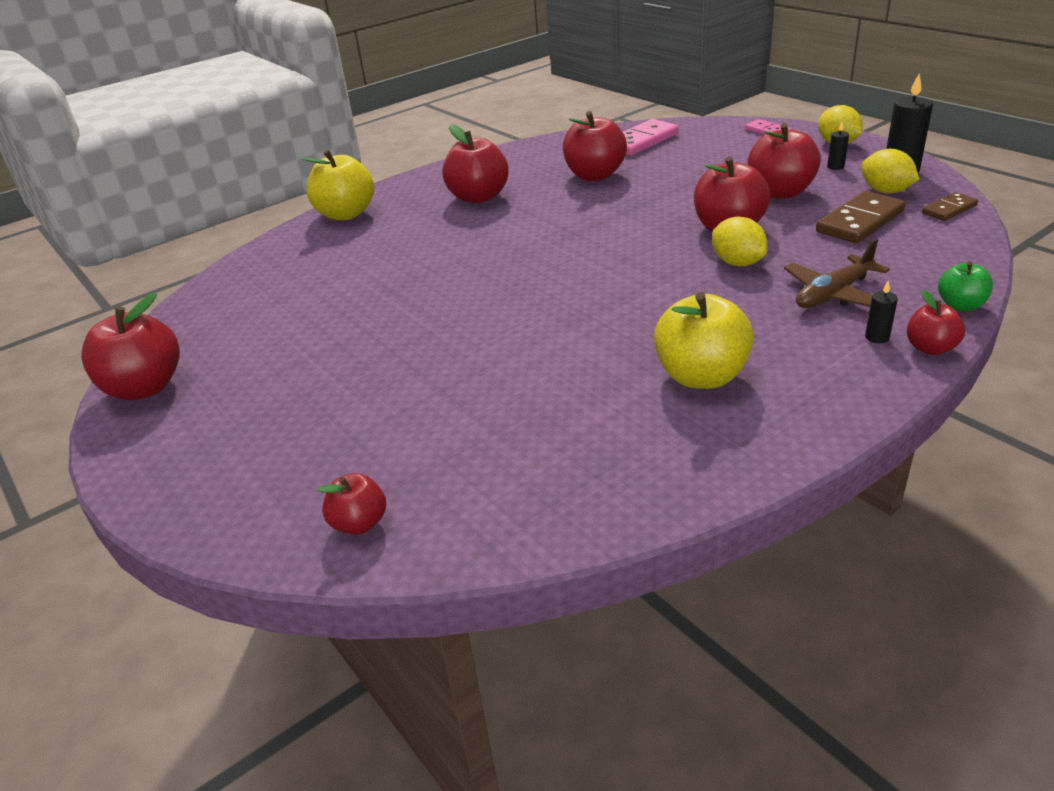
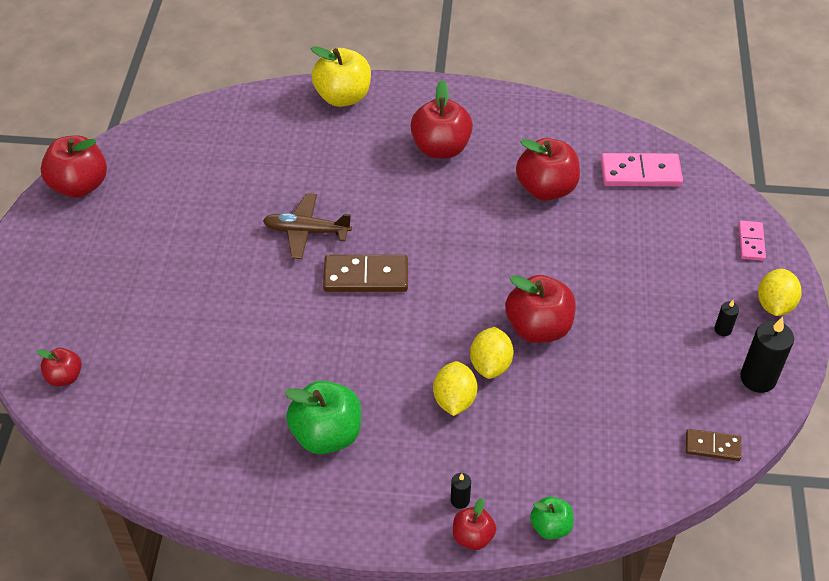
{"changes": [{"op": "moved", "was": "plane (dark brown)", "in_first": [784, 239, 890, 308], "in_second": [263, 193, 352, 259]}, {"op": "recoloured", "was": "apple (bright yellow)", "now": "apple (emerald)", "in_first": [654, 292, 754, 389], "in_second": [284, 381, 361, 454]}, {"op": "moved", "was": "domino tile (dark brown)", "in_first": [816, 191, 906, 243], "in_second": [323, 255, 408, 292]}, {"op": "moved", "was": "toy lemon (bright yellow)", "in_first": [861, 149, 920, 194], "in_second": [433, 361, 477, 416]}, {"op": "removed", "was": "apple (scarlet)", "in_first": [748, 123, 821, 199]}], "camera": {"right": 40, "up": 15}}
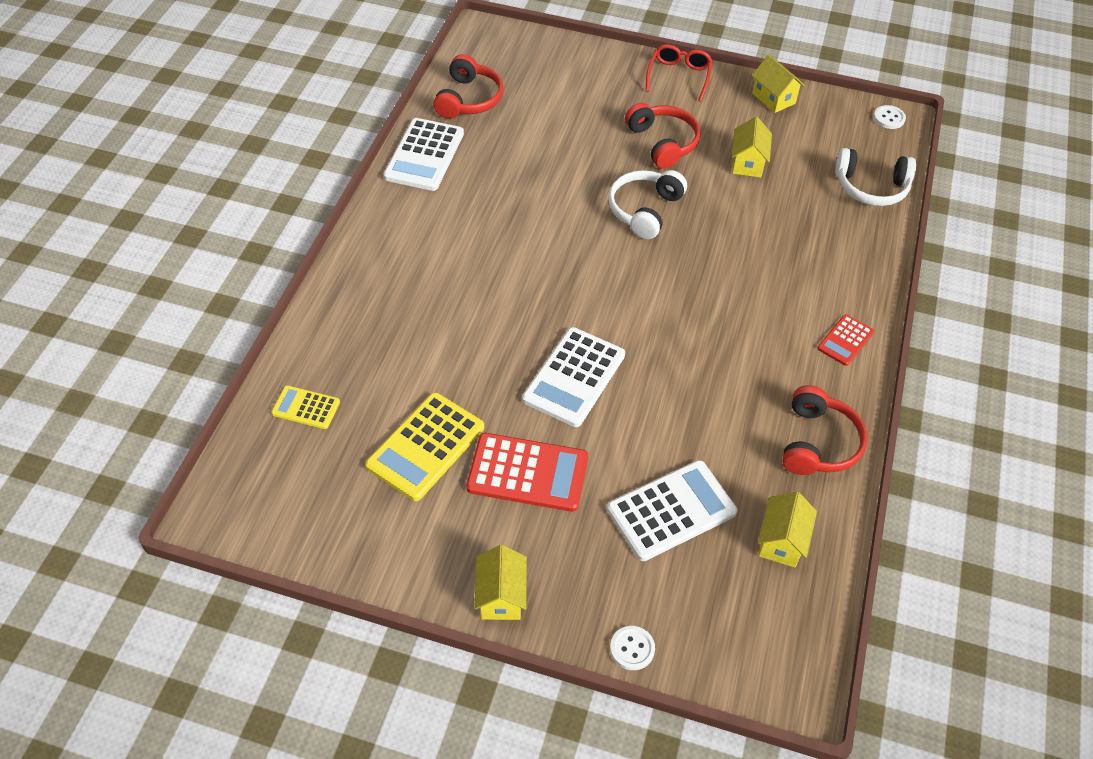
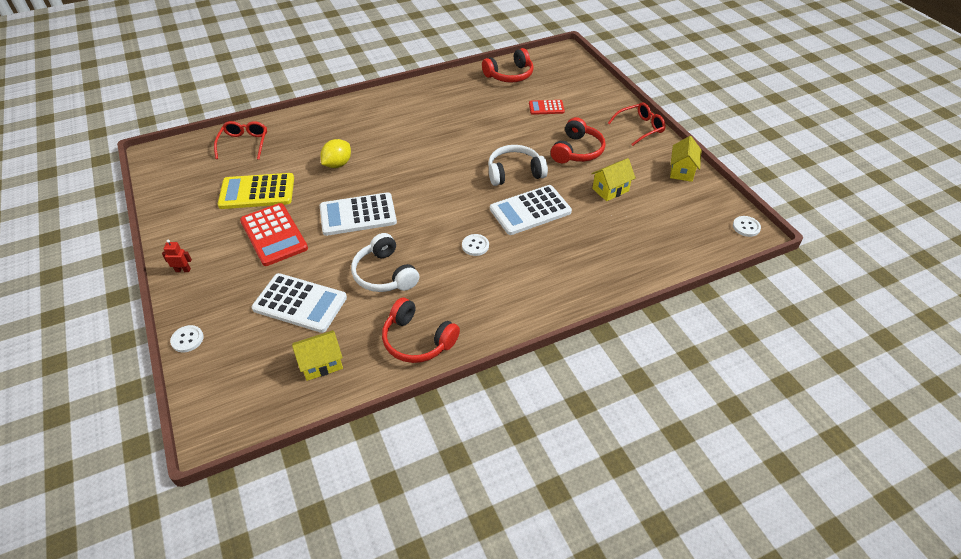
{"changes": [{"op": "replaced", "was": "toy house (bright yellow)", "now": "robot figure (scarlet)", "in_first": [474, 545, 527, 620], "in_second": [162, 240, 192, 272]}, {"op": "replaced", "was": "calculator (bright yellow)", "now": "glasses (scarlet)", "in_first": [271, 385, 340, 429], "in_second": [214, 121, 267, 160]}, {"op": "added", "now": "toy lemon (bright yellow)", "in_second": [321, 139, 351, 168]}, {"op": "moved", "was": "headset (white)", "in_first": [835, 148, 916, 206], "in_second": [351, 233, 419, 292]}, {"op": "turned", "was": "headset (scarlet)", "in_first": [782, 385, 868, 475], "in_second": [382, 298, 460, 363], "clockwise": 60}, {"op": "added", "now": "sewing button (white)", "in_second": [462, 234, 489, 256]}, {"op": "moved", "was": "calculator (white)", "in_first": [384, 118, 464, 191], "in_second": [490, 185, 572, 235]}, {"op": "moved", "was": "calculator (scarlet)", "in_first": [817, 314, 874, 366], "in_second": [529, 100, 565, 115]}], "camera": {"right": 50, "up": -5}}
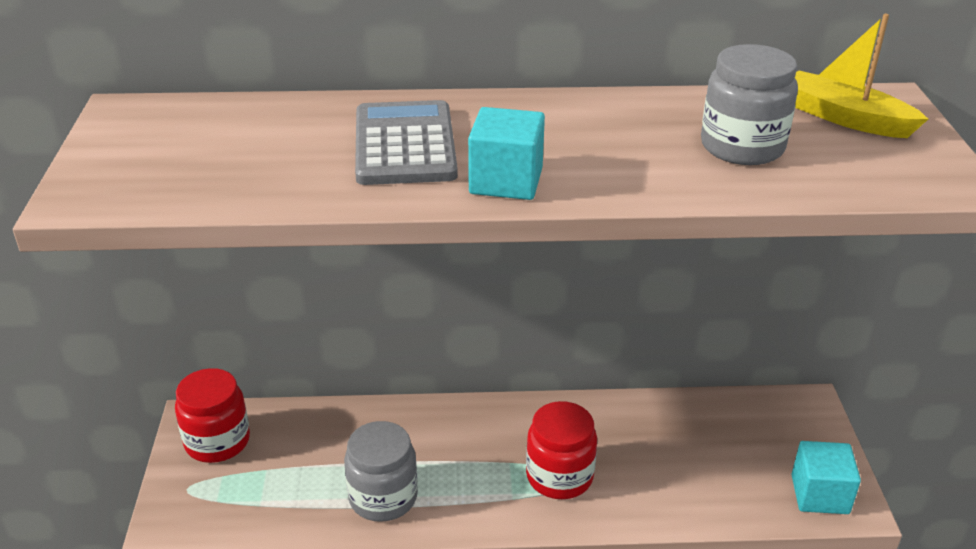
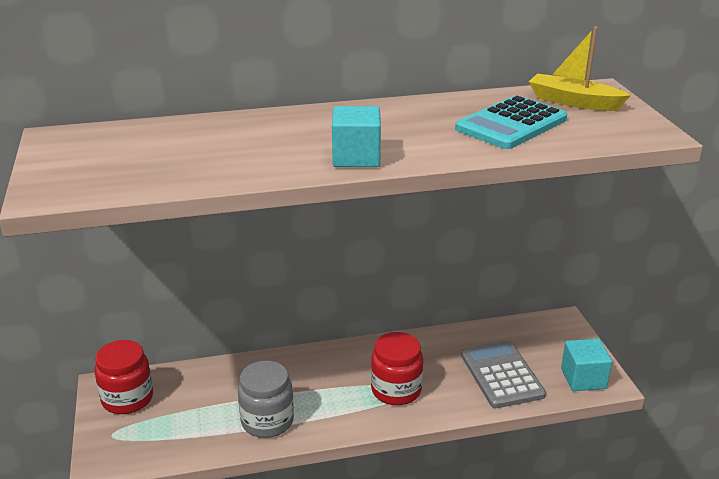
{"changes": [{"op": "replaced", "was": "preserve jar (gray)", "now": "calculator (turquoise)", "in_first": [701, 44, 798, 165], "in_second": [455, 95, 567, 149]}, {"op": "moved", "was": "calculator (gray)", "in_first": [355, 100, 458, 185], "in_second": [461, 341, 546, 408]}], "camera": {"right": -10, "up": -5}}
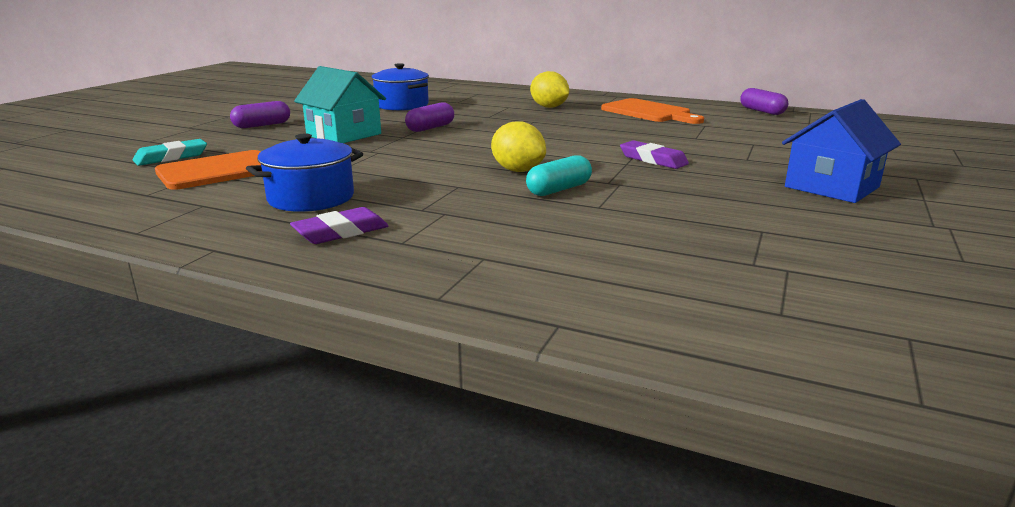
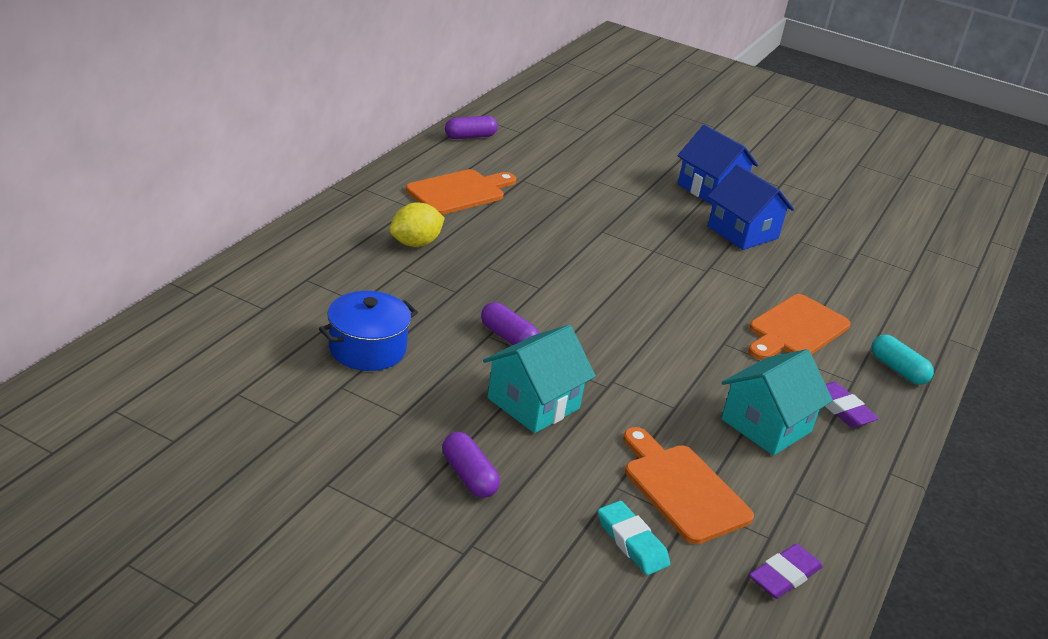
{"changes": [{"op": "added", "now": "toy house (cobalt)", "in_second": [708, 165, 794, 250]}, {"op": "replaced", "was": "pot (cobalt)", "now": "toy house (turquoise)", "in_first": [246, 133, 363, 212], "in_second": [721, 349, 833, 456]}, {"op": "added", "now": "chopping board (bright orange)", "in_second": [748, 294, 851, 360]}, {"op": "moved", "was": "gum eraser (violet)", "in_first": [620, 140, 689, 169], "in_second": [749, 544, 823, 599]}, {"op": "moved", "was": "pill (turquoise)", "in_first": [526, 155, 592, 196], "in_second": [872, 334, 934, 385]}, {"op": "removed", "was": "toy lemon (bright yellow)", "in_first": [491, 121, 546, 172]}], "camera": {"right": -90, "up": 10}}
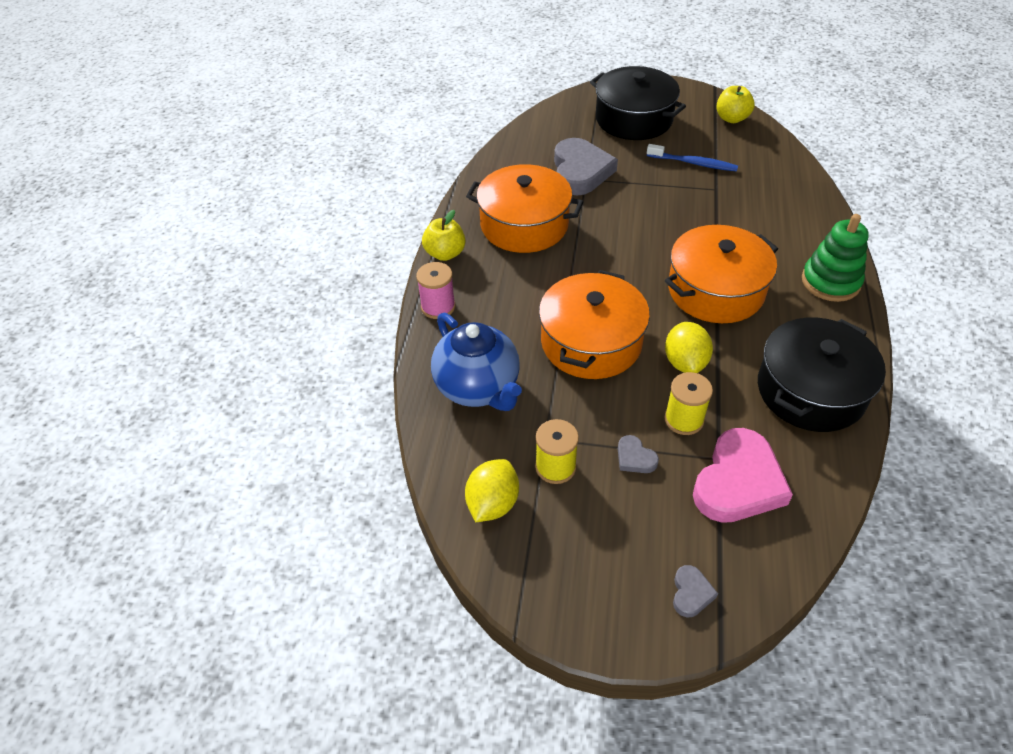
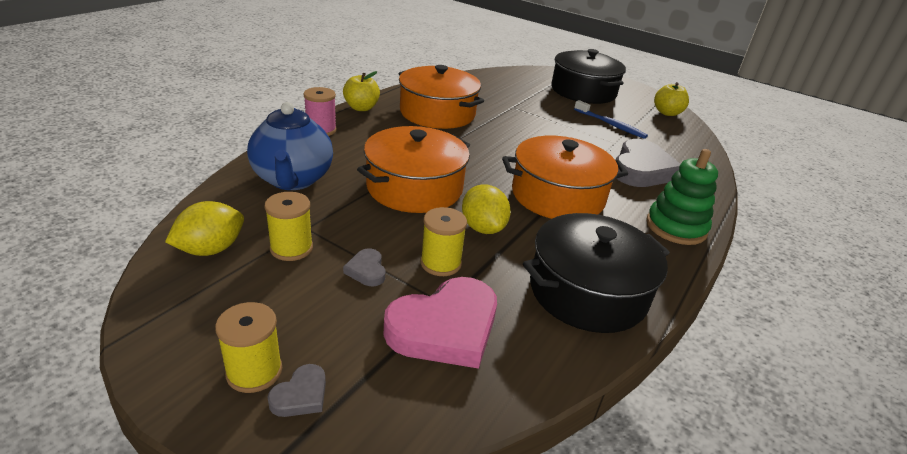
{"changes": [{"op": "added", "now": "reel of thread (bright yellow)", "in_second": [215, 302, 282, 393]}, {"op": "turned", "was": "toy lemon (bright yellow)", "in_first": [665, 322, 713, 373], "in_second": [462, 184, 511, 234], "clockwise": -45}, {"op": "moved", "was": "love heart (gray)", "in_first": [554, 138, 618, 195], "in_second": [616, 139, 680, 187]}], "camera": {"right": 20, "up": -15}}
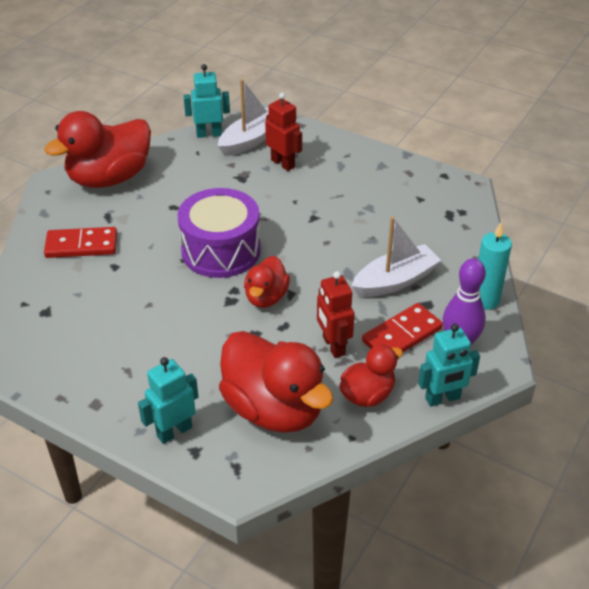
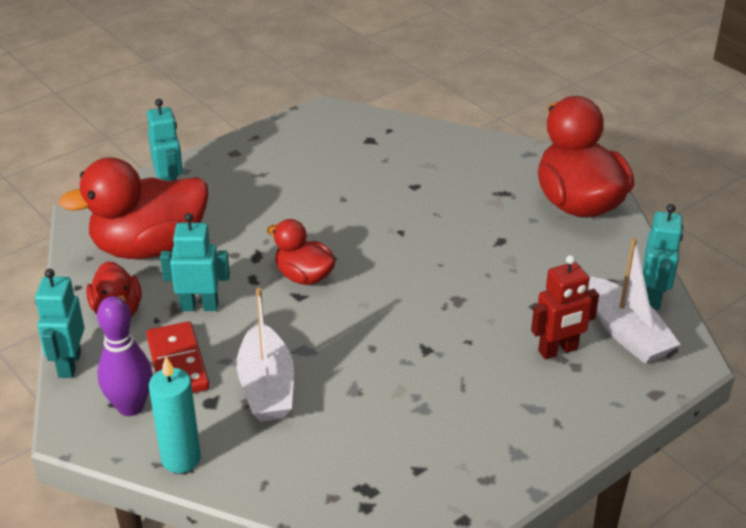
{"changes": [{"op": "recoloured", "was": "robot figure (scarlet)", "now": "robot figure (turquoise)", "in_first": [317, 271, 355, 358], "in_second": [160, 213, 230, 311]}, {"op": "removed", "was": "domino tile (scarlet)", "in_first": [44, 227, 117, 258]}, {"op": "removed", "was": "toy drum (violet)", "in_first": [177, 188, 261, 278]}], "camera": {"right": 110, "up": -5}}
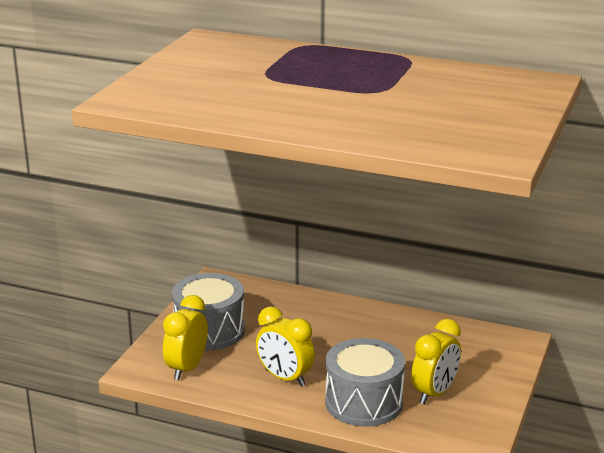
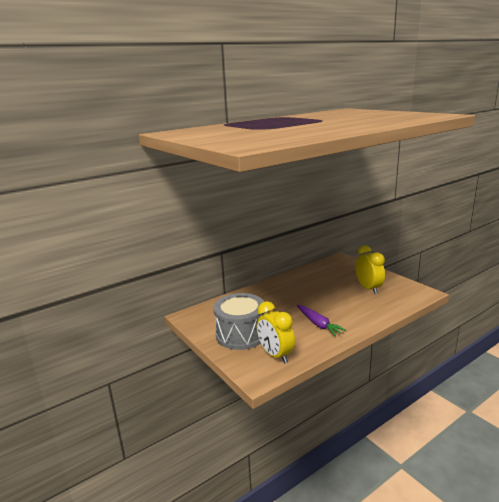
{"changes": [{"op": "replaced", "was": "alarm clock (bright yellow)", "now": "root vegetable (violet)", "in_first": [256, 306, 315, 386], "in_second": [297, 305, 347, 336]}, {"op": "removed", "was": "toy drum (gray)", "in_first": [325, 338, 405, 427]}], "camera": {"right": -55, "up": -5}}
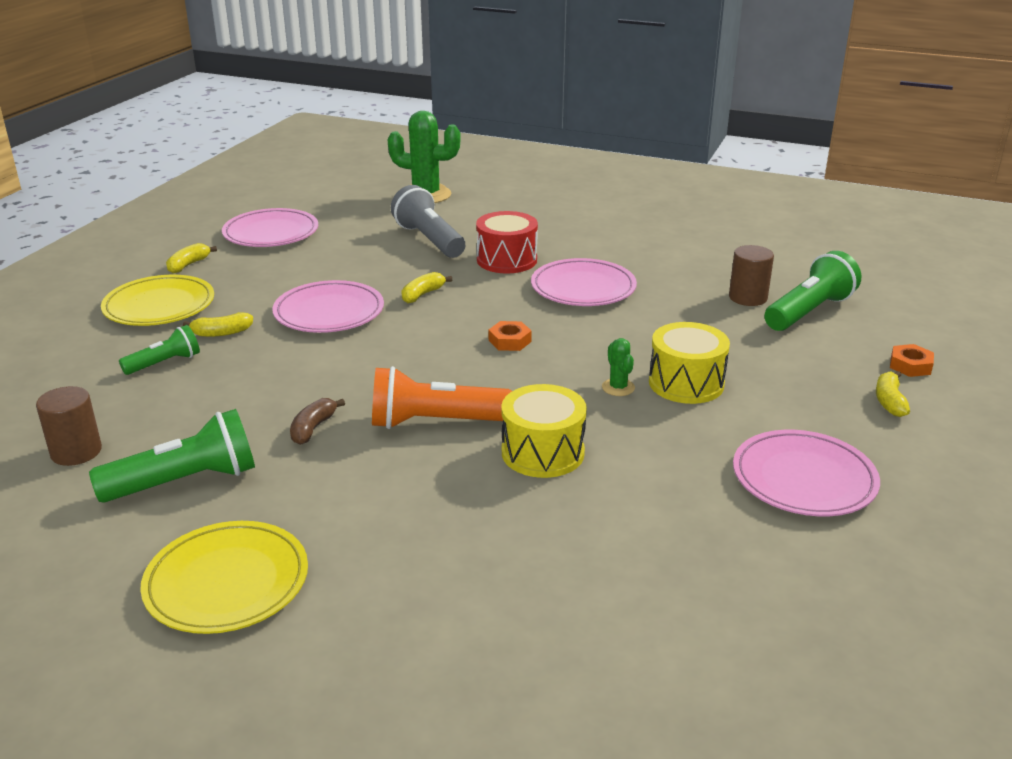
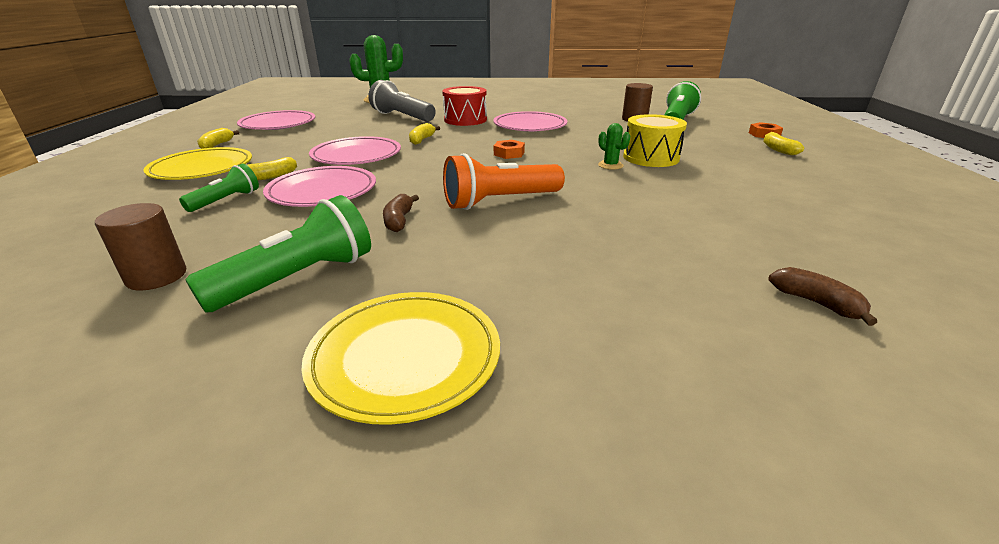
{"changes": [{"op": "moved", "was": "flat dish (pink)", "in_first": [733, 430, 880, 516], "in_second": [263, 166, 376, 207]}, {"op": "added", "now": "banana (dark brown)", "in_second": [768, 267, 877, 326]}, {"op": "removed", "was": "toy drum (bright yellow)", "in_first": [501, 384, 587, 478]}], "camera": {"right": -20, "up": 0}}
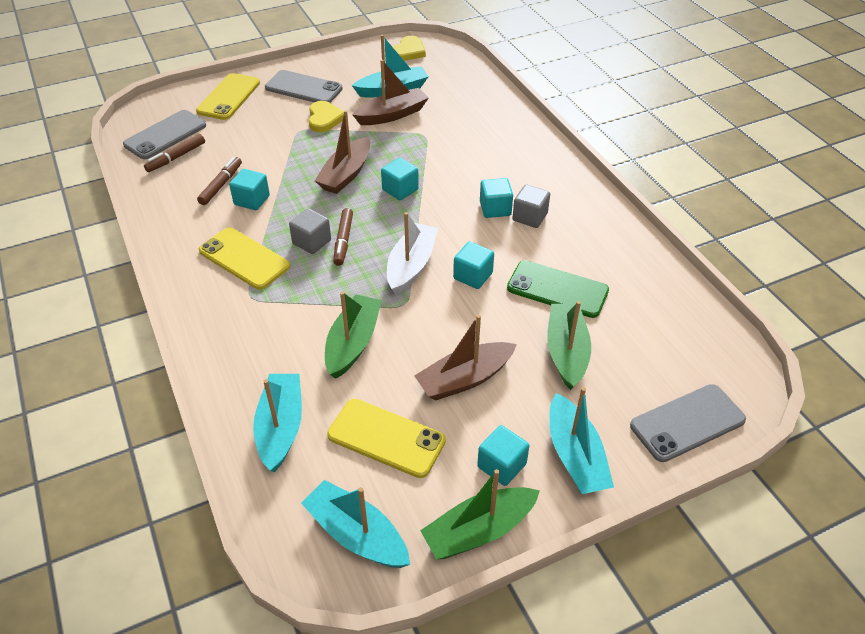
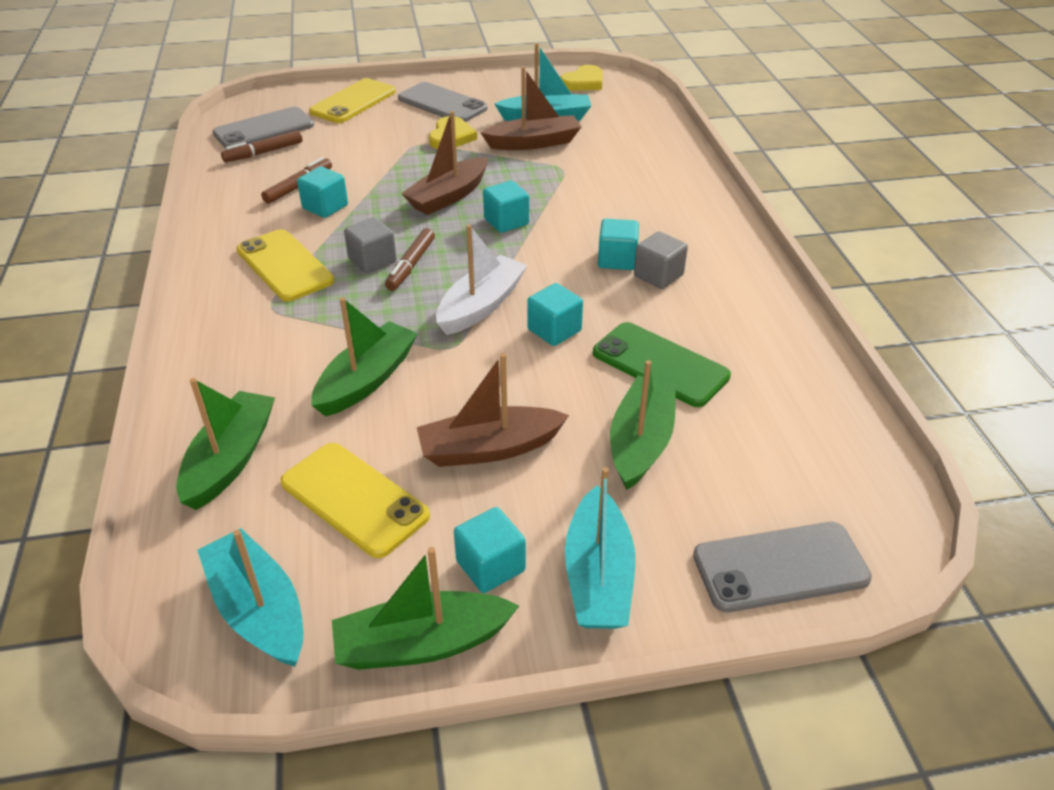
{"changes": [{"op": "recoloured", "was": "toy boat (turquoise)", "now": "toy boat (emerald)", "in_first": [253, 374, 302, 472], "in_second": [176, 378, 275, 510]}], "camera": {"right": 15, "up": -5}}
